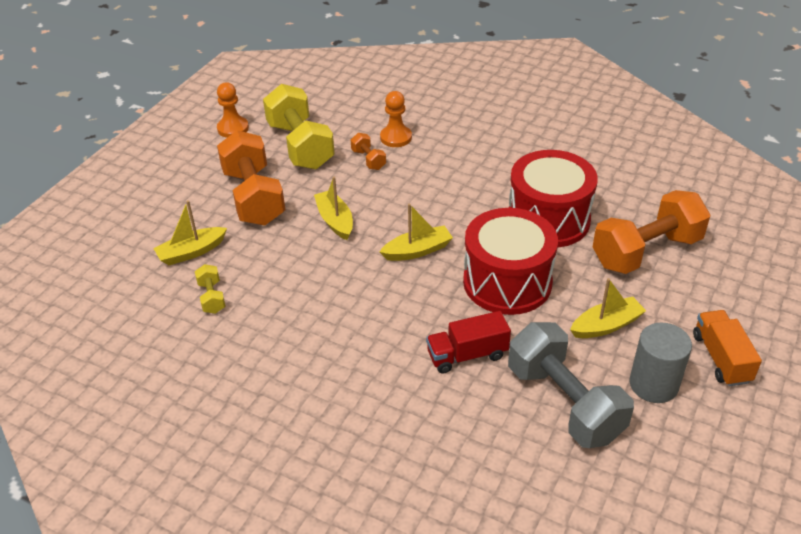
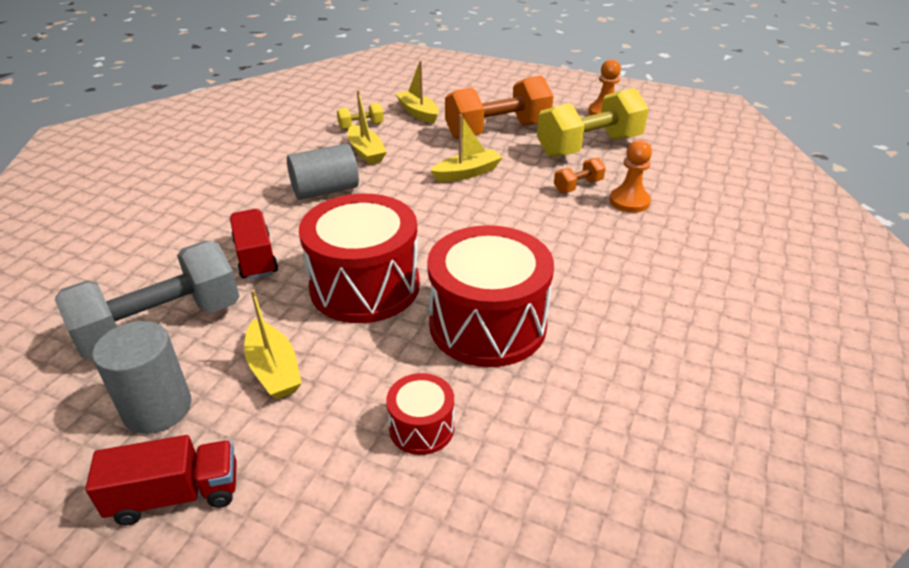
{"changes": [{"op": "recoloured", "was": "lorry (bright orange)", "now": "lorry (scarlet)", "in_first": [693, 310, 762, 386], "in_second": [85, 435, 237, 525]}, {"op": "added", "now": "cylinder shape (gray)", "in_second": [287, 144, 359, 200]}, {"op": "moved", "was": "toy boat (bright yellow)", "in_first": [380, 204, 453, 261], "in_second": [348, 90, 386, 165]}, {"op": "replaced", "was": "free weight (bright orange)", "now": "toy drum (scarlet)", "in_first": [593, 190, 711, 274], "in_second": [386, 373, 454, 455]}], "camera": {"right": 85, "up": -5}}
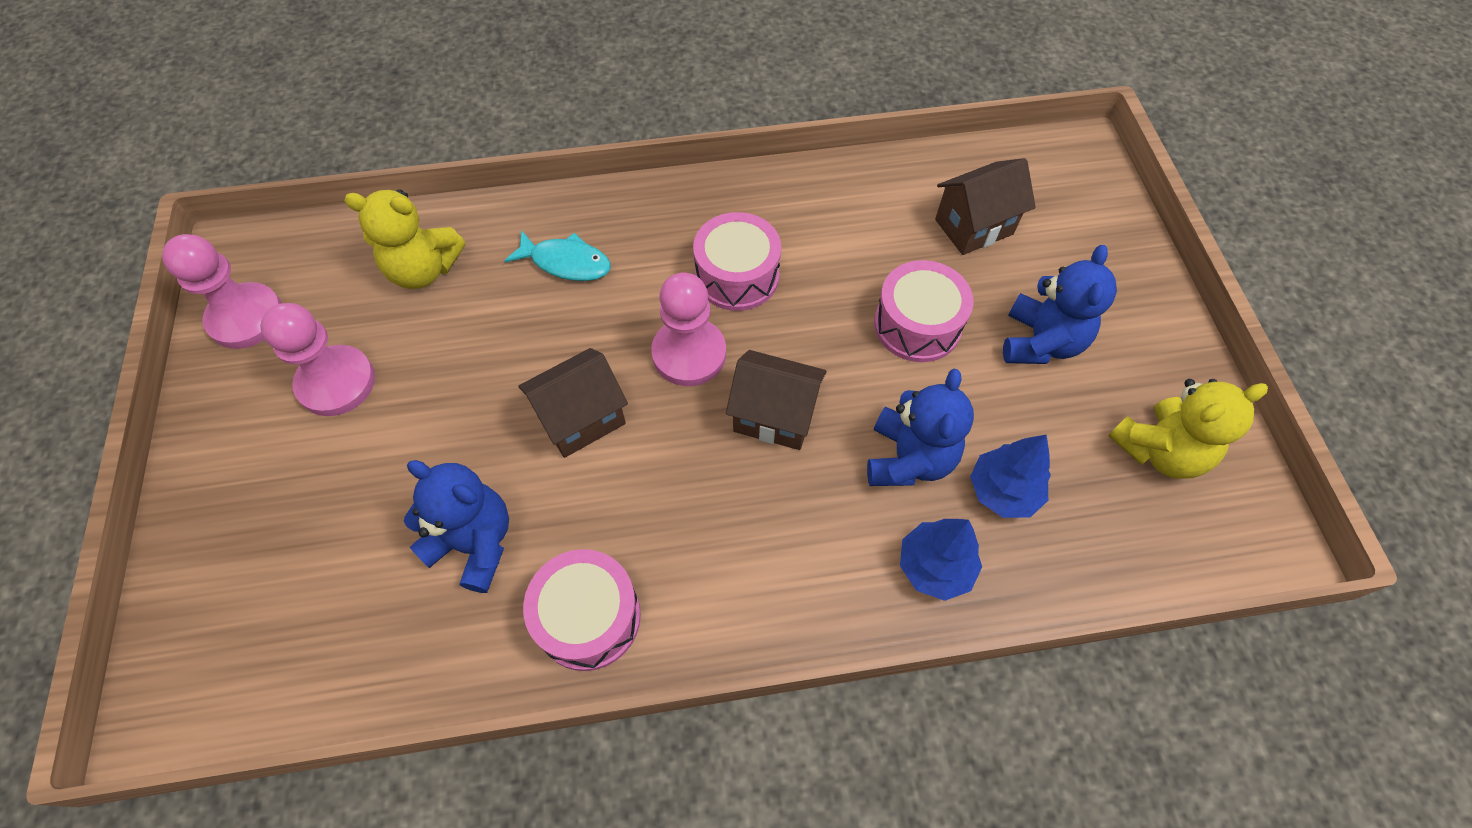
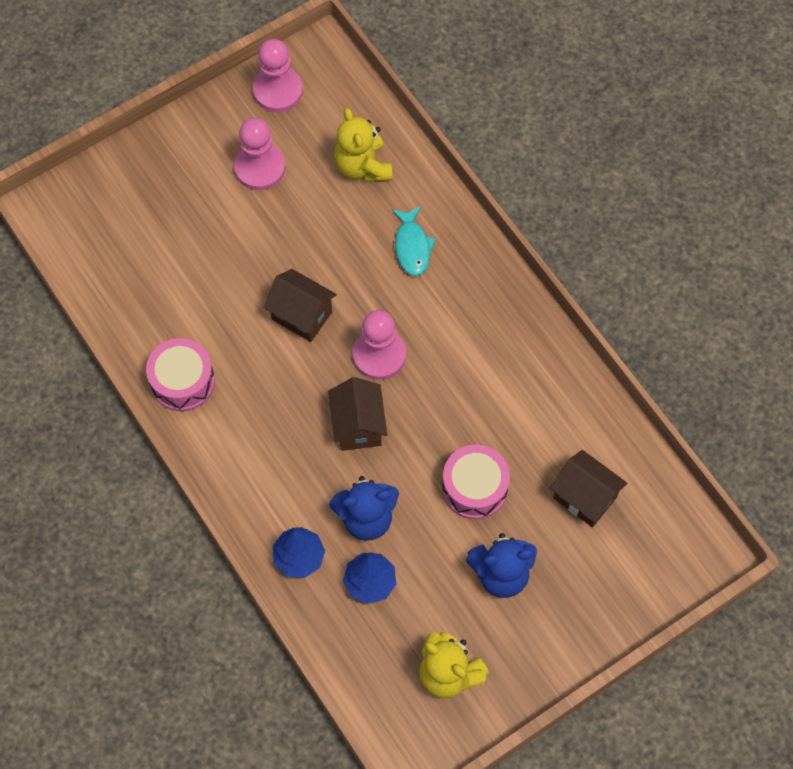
{"changes": [{"op": "removed", "was": "teddy bear (cobalt)", "in_first": [404, 460, 509, 593]}, {"op": "removed", "was": "toy drum (pink)", "in_first": [693, 212, 781, 311]}], "camera": {"right": 65, "up": 5}}
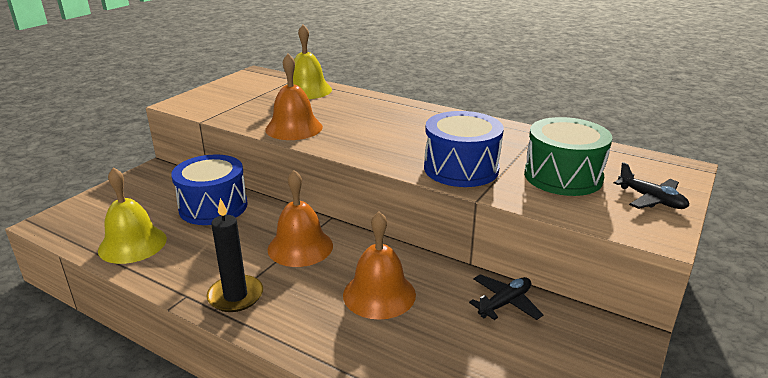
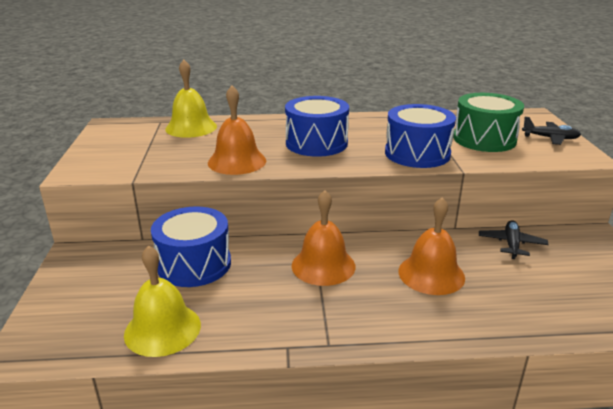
{"changes": [{"op": "added", "now": "toy drum (cobalt)", "in_second": [285, 96, 349, 157]}, {"op": "removed", "was": "wax candle (jet-black)", "in_first": [206, 198, 263, 312]}], "camera": {"right": -35, "up": 0}}
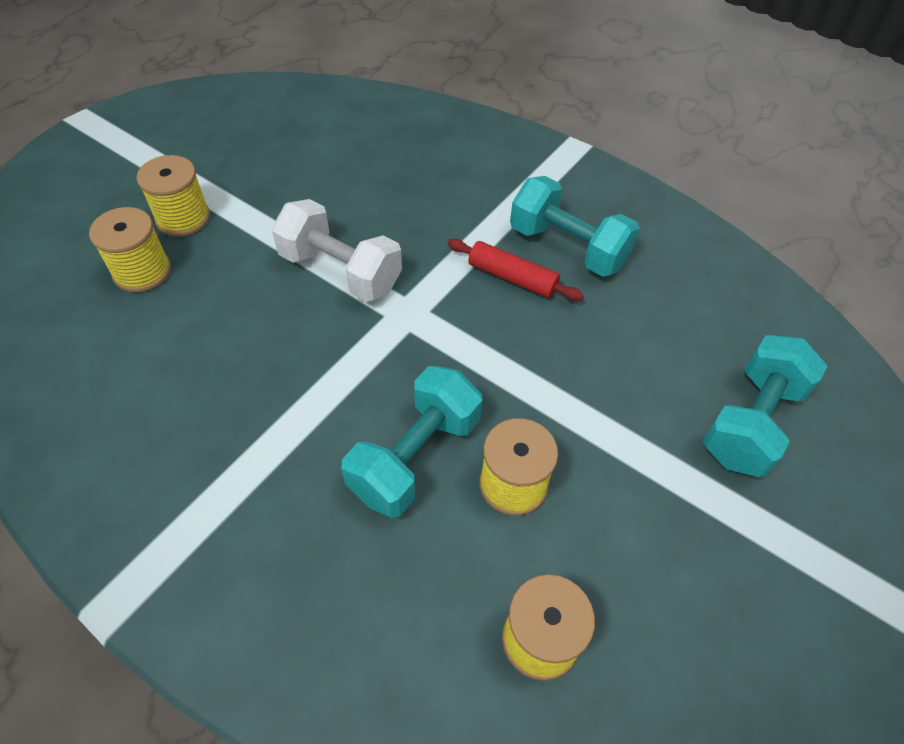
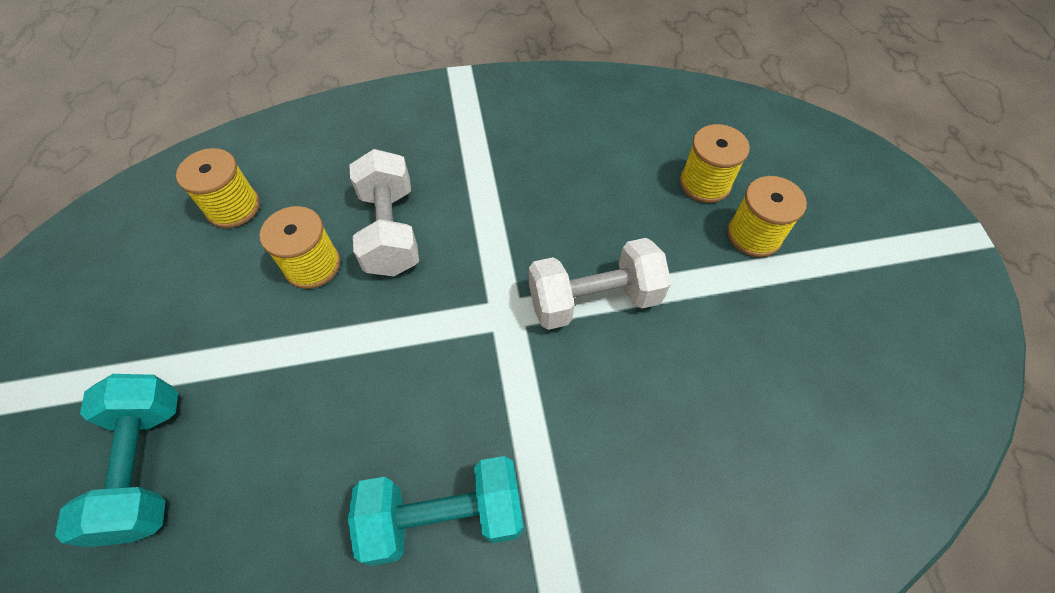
{"changes": [{"op": "recoloured", "was": "free weight (turquoise)", "now": "free weight (white)", "in_first": [342, 366, 482, 518], "in_second": [350, 149, 419, 277]}, {"op": "removed", "was": "rolling pin (scarlet)", "in_first": [447, 239, 584, 301]}], "camera": {"right": 135, "up": 5}}
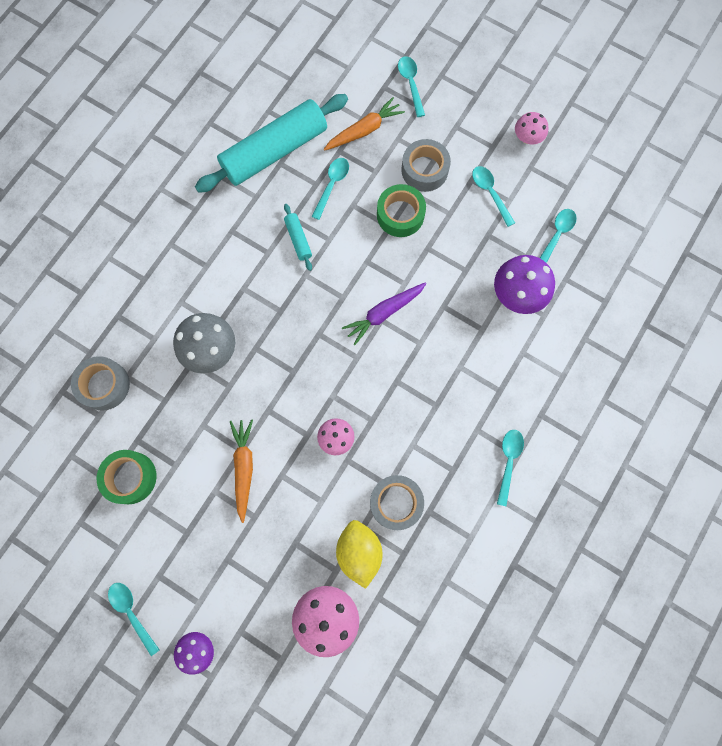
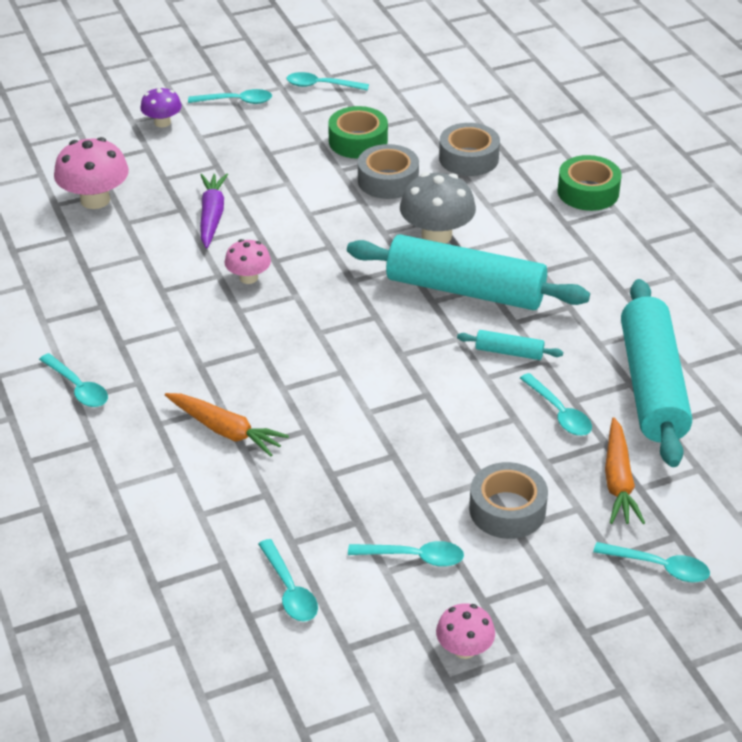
{"changes": [{"op": "moved", "was": "root vegetable (bright orange)", "in_first": [230, 419, 253, 523], "in_second": [165, 393, 289, 457]}, {"op": "moved", "was": "root vegetable (violet)", "in_first": [342, 282, 427, 345], "in_second": [200, 174, 228, 249]}, {"op": "added", "now": "teaspoon (turquoise)", "in_second": [286, 72, 369, 91]}, {"op": "added", "now": "rolling pin (turquoise)", "in_second": [347, 234, 590, 310]}, {"op": "moved", "was": "sticky tape (gray)", "in_first": [370, 475, 424, 530], "in_second": [358, 144, 419, 199]}, {"op": "moved", "was": "sticky tape (emerald)", "in_first": [377, 184, 426, 237], "in_second": [557, 155, 621, 211]}, {"op": "removed", "was": "toy lemon (bright yellow)", "in_first": [336, 520, 383, 589]}, {"op": "removed", "was": "mushroom (violet)", "in_first": [494, 255, 555, 314]}], "camera": {"right": 125, "up": -35}}
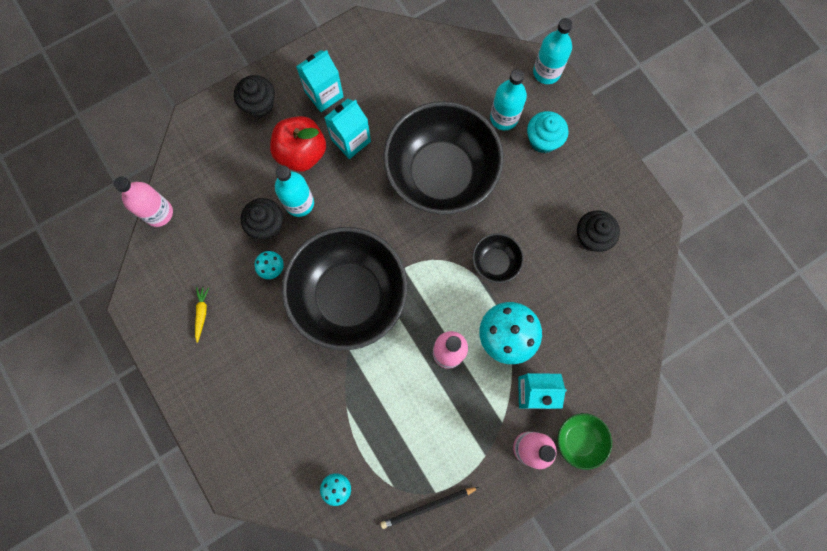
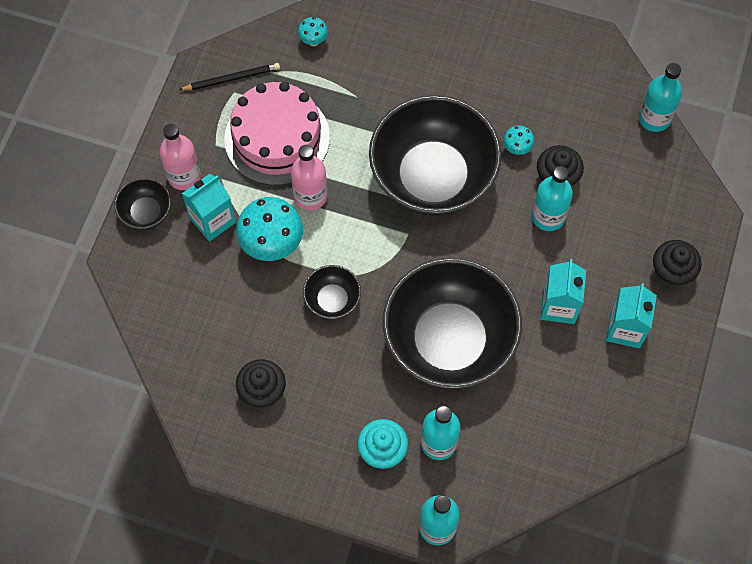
{"changes": [{"op": "recoloured", "was": "bowl (emerald)", "now": "bowl (jet-black)", "in_first": [558, 413, 612, 470], "in_second": [114, 178, 171, 230]}, {"op": "turned", "was": "pencil (jet-black)", "in_first": [380, 487, 479, 529], "in_second": [179, 63, 280, 90], "clockwise": 45}, {"op": "added", "now": "layer cake (pink)", "in_second": [224, 82, 330, 185]}, {"op": "recoloured", "was": "bottle (pink)", "now": "bottle (turquoise)", "in_first": [114, 177, 173, 227], "in_second": [638, 63, 682, 132]}, {"op": "removed", "was": "root vegetable (bright yellow)", "in_first": [195, 287, 209, 343]}, {"op": "removed", "was": "apple (scarlet)", "in_first": [270, 116, 326, 172]}], "camera": {"right": 140, "up": -10}}
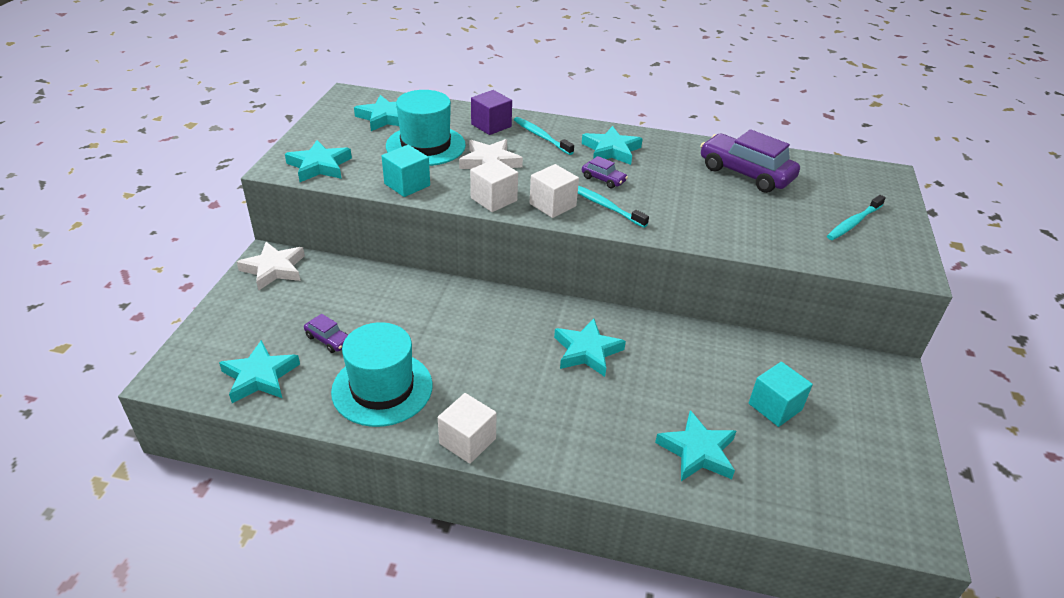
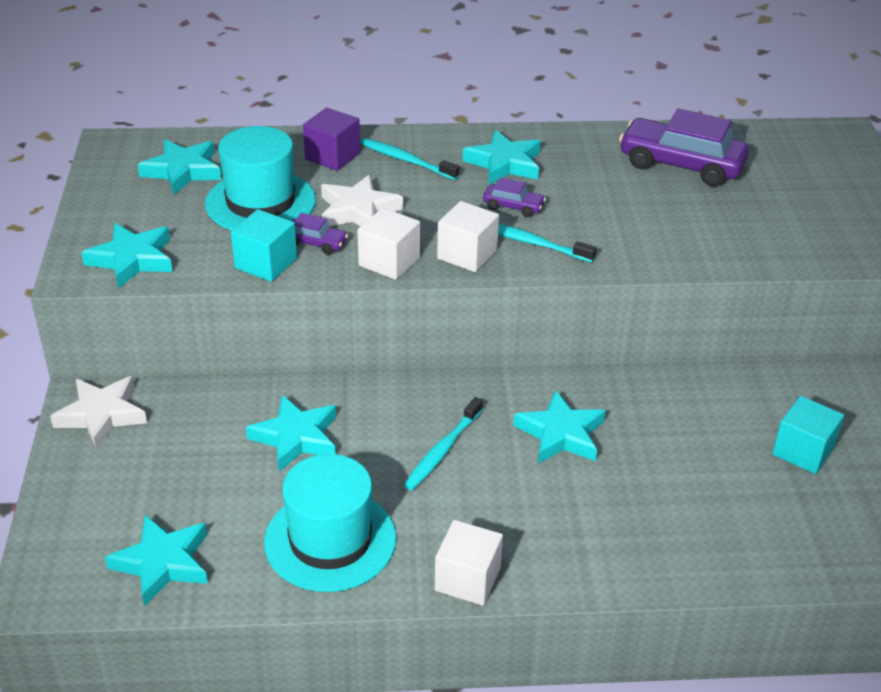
{"changes": [{"op": "moved", "was": "star shape (turquoise)", "in_first": [655, 410, 736, 481], "in_second": [246, 395, 336, 471]}, {"op": "moved", "was": "car (violet)", "in_first": [304, 314, 348, 353], "in_second": [291, 213, 348, 255]}, {"op": "moved", "was": "tooth brush (turquoise)", "in_first": [827, 195, 886, 240], "in_second": [404, 397, 483, 490]}], "camera": {"right": -15, "up": 0}}
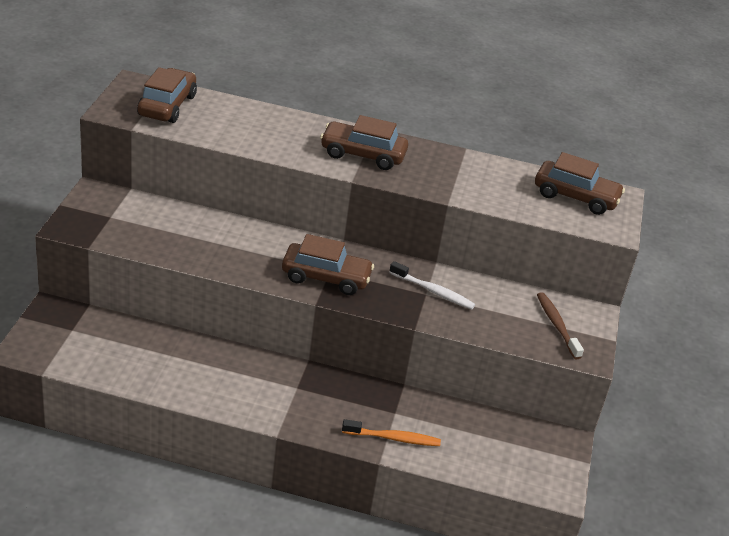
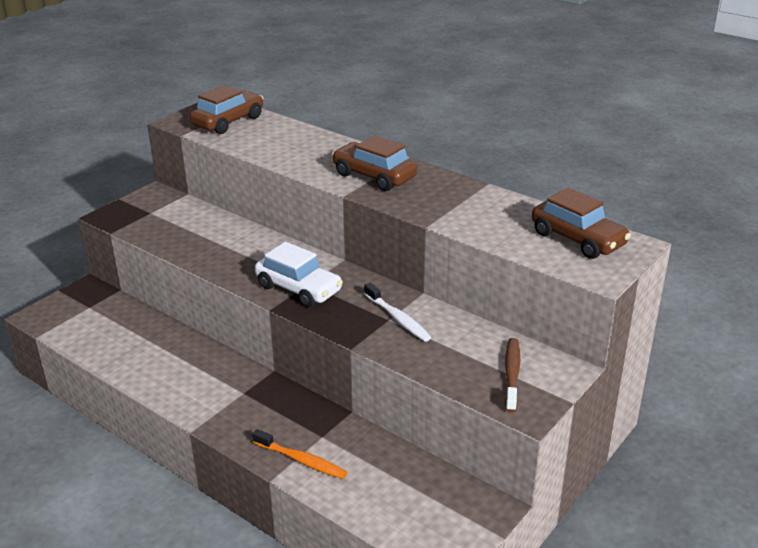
{"changes": [{"op": "recoloured", "was": "car (dark brown)", "now": "car (white)", "in_first": [282, 234, 374, 295], "in_second": [255, 242, 343, 307]}], "camera": {"right": 30, "up": -5}}
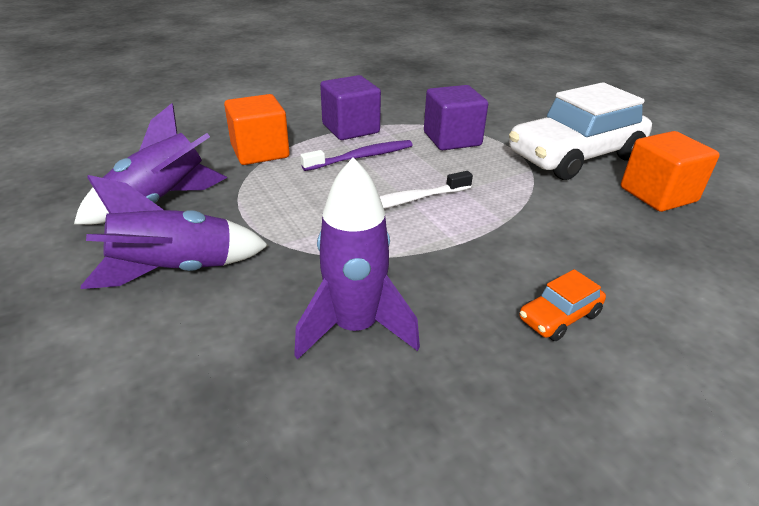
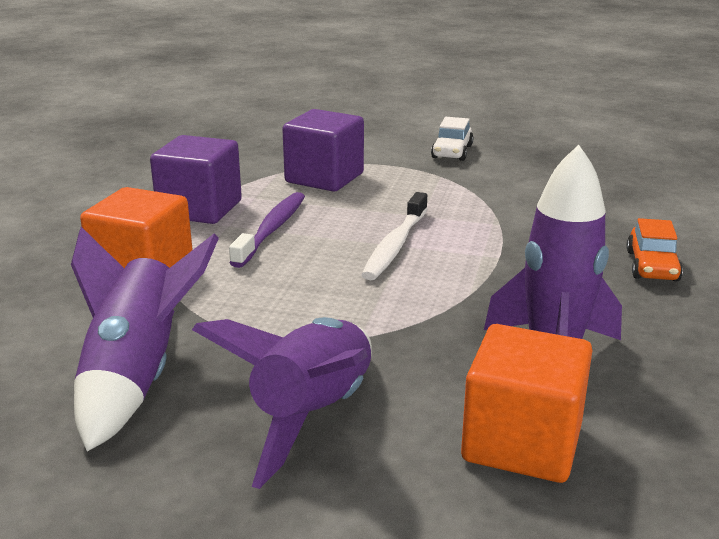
{"changes": [{"op": "resized", "was": "car (white)", "in_first": [509, 82, 652, 180], "in_second": [431, 117, 474, 161], "ratio": 0.42}, {"op": "moved", "was": "block (bright orange)", "in_first": [621, 131, 720, 212], "in_second": [461, 324, 592, 483]}], "camera": {"right": -45, "up": -10}}
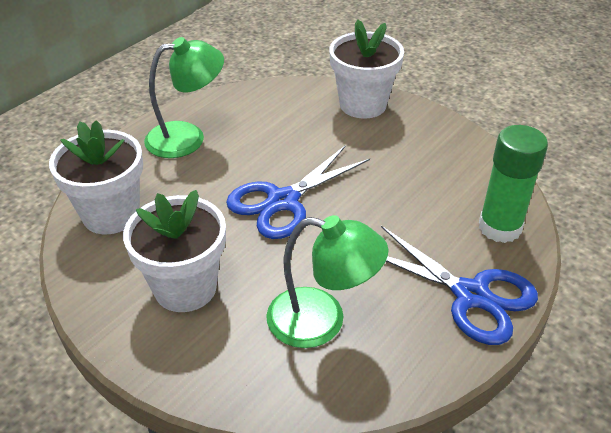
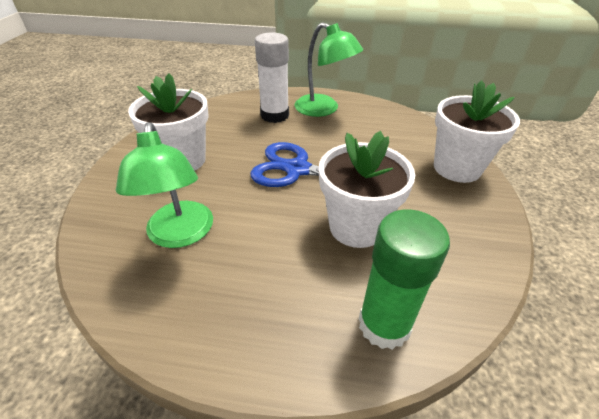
{"changes": [{"op": "added", "now": "glue (white)", "in_second": [255, 32, 289, 123]}, {"op": "moved", "was": "plant pot (white)", "in_first": [49, 120, 143, 234], "in_second": [319, 131, 415, 248]}, {"op": "removed", "was": "scissors (cobalt)", "in_first": [381, 226, 538, 345]}], "camera": {"right": 60, "up": 0}}
